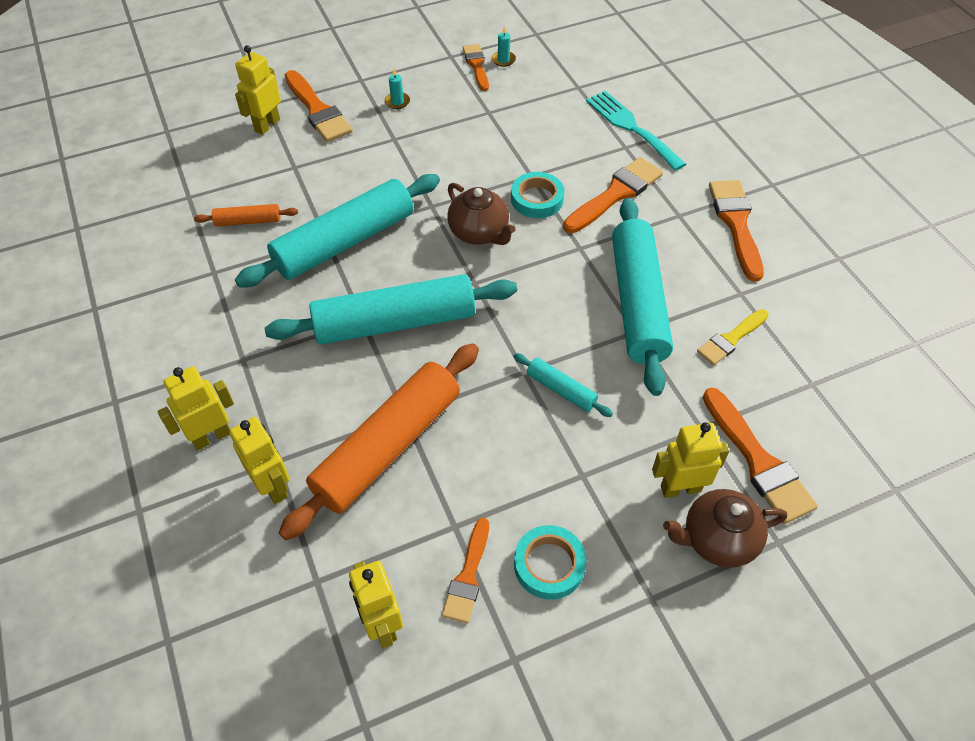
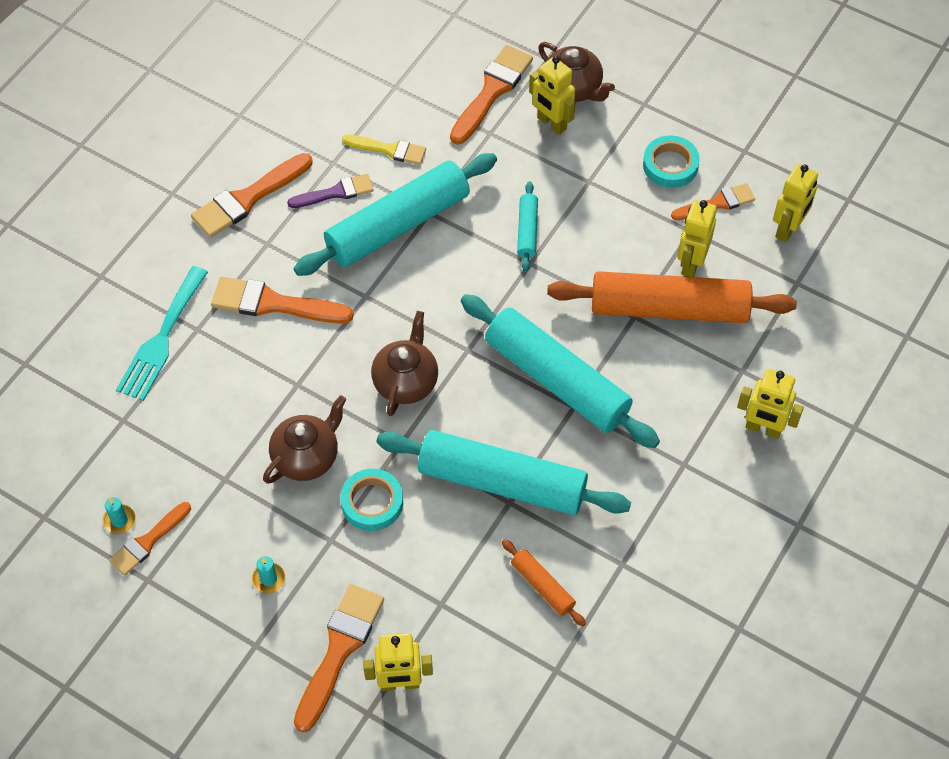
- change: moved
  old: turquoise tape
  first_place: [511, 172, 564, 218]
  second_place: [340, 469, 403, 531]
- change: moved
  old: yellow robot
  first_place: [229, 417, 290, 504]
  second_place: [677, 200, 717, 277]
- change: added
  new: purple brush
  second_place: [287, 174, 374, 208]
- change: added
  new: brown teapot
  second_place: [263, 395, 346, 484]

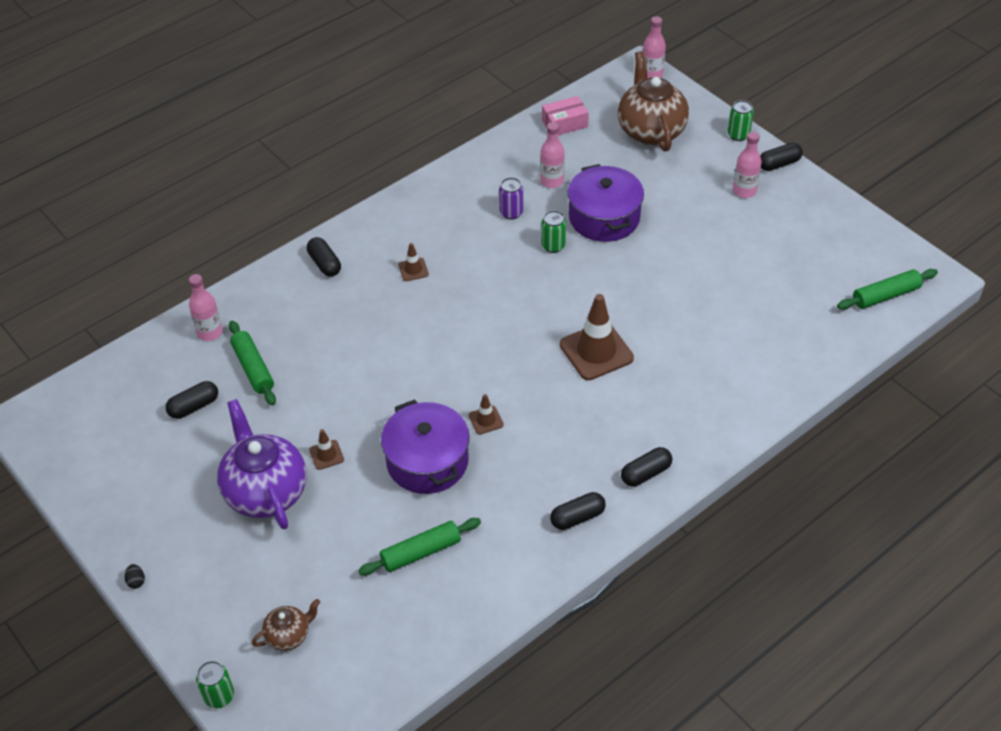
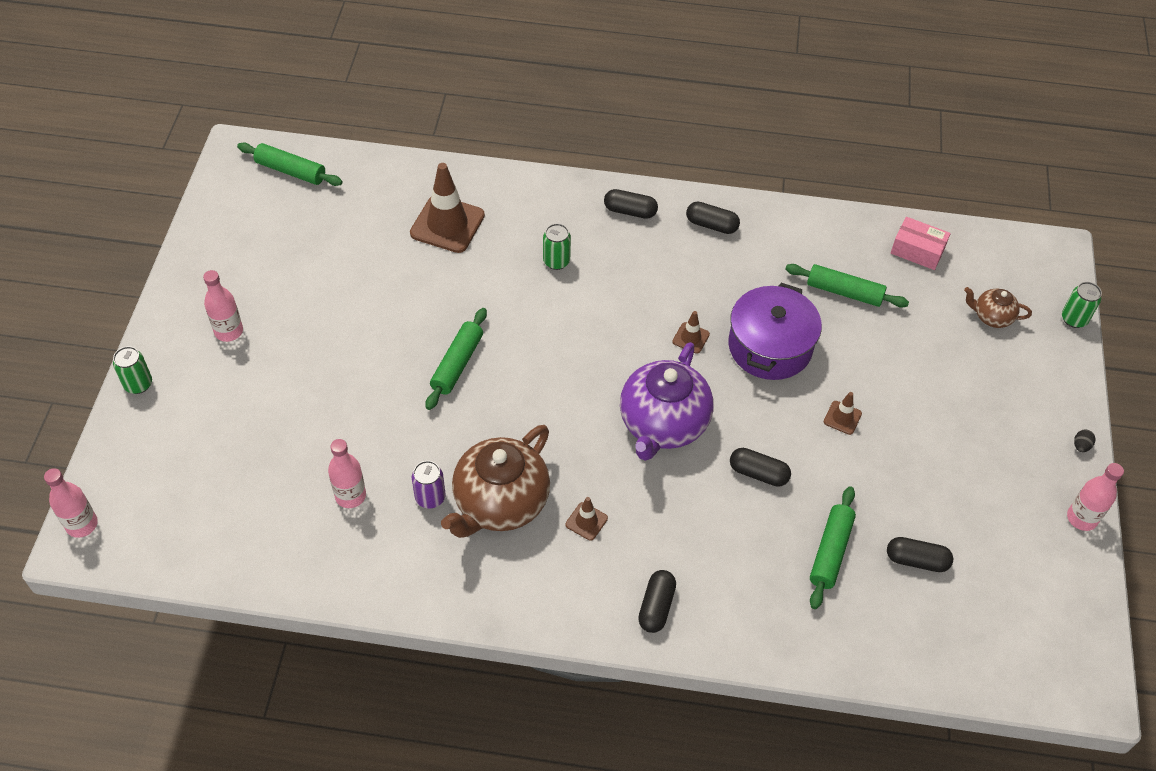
- change: moved
  old: brown teapot
  first_place: [618, 51, 689, 152]
  second_place: [441, 425, 550, 538]
- change: moved
  old: pink box
  first_place: [542, 96, 589, 135]
  second_place: [891, 217, 951, 270]
- change: moved
  old: black capsule
  first_place: [760, 143, 803, 171]
  second_place: [730, 448, 791, 487]
- change: removed
  old: purple pot
  first_place: [568, 164, 644, 242]
- change: moved
  old: green can
  first_place: [541, 210, 566, 253]
  second_place: [543, 223, 571, 270]
- change: moved
  old: pink bottle
  first_place: [189, 274, 223, 341]
  second_place: [1067, 463, 1124, 531]
- change: moved
  old: brown traffic cone
  first_place: [560, 294, 634, 380]
  second_place: [410, 163, 485, 253]
- change: moved
  old: purple teapot
  first_place: [217, 399, 307, 529]
  second_place: [620, 342, 713, 461]
- change: added
  new: green rolling pin
  second_place: [426, 308, 487, 410]

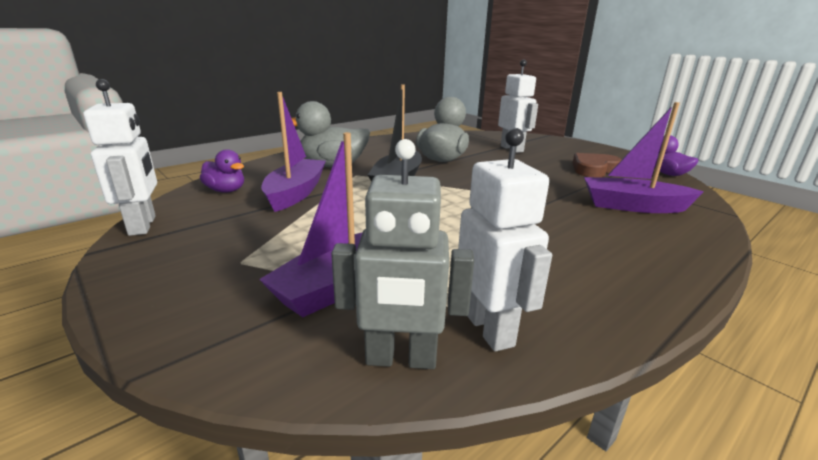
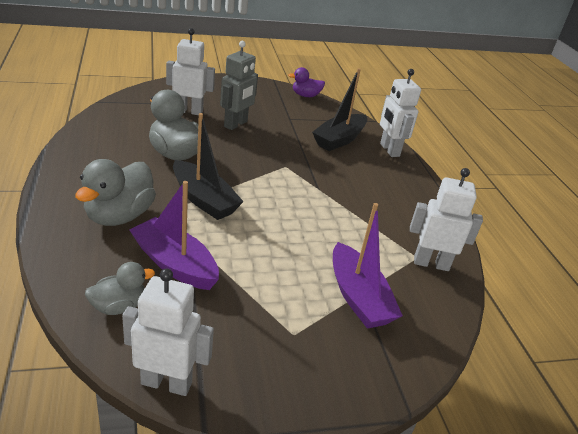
- change: recoloured
  old: purple boat
  new: black boat
  first_place: [584, 102, 704, 213]
  second_place: [312, 68, 367, 151]
- change: moved
  old: grey robot
  first_place: [331, 139, 474, 369]
  second_place: [220, 41, 258, 130]
- change: recoloured
  old: purple duck
  new: grey duck
  first_place: [200, 149, 244, 192]
  second_place: [85, 262, 155, 315]
- change: removed
  old: brown heart
  first_place: [573, 153, 621, 177]
- change: added
  new: white robot
  second_place: [380, 69, 421, 157]

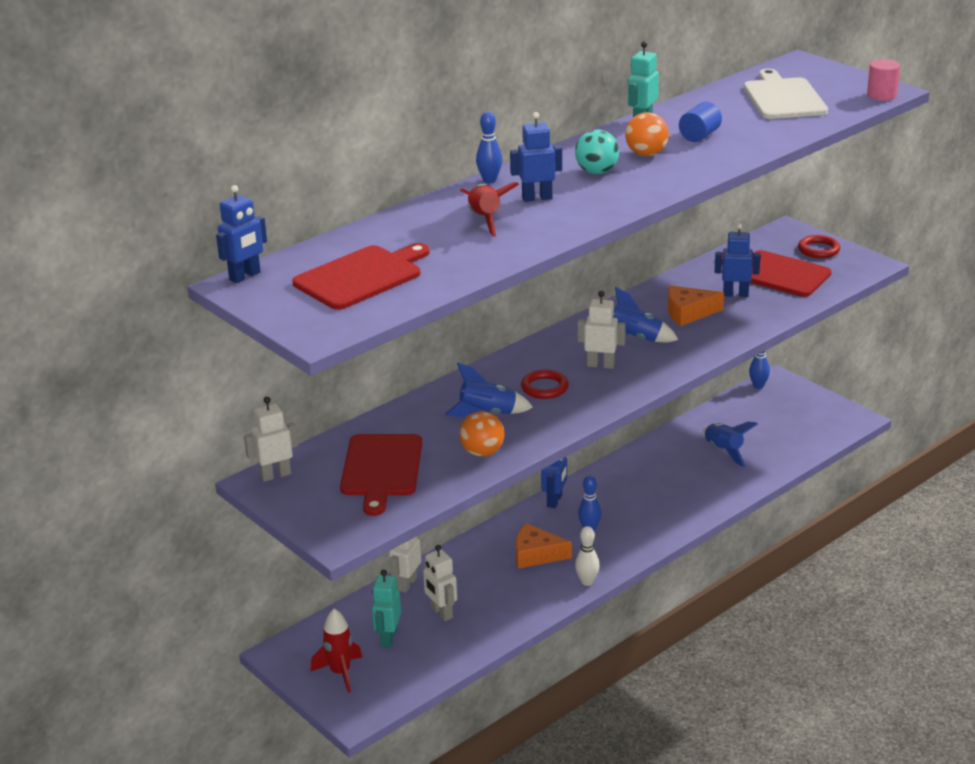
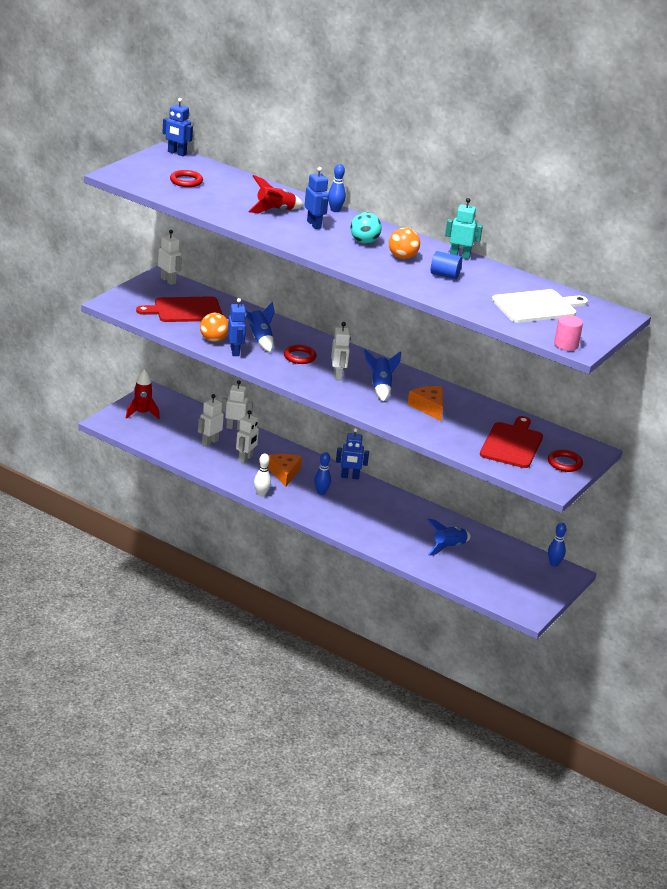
- change: moved
  old: blue robot
  first_place: [715, 223, 760, 297]
  second_place: [228, 298, 246, 356]
- change: replaced
  old: red cutting board
  new: red ring
  first_place: [292, 243, 430, 310]
  second_place: [170, 170, 203, 187]
- change: removed
  old: turquoise robot
  first_place: [372, 569, 401, 648]
- change: added
  new: white robot
  second_place: [236, 410, 259, 464]

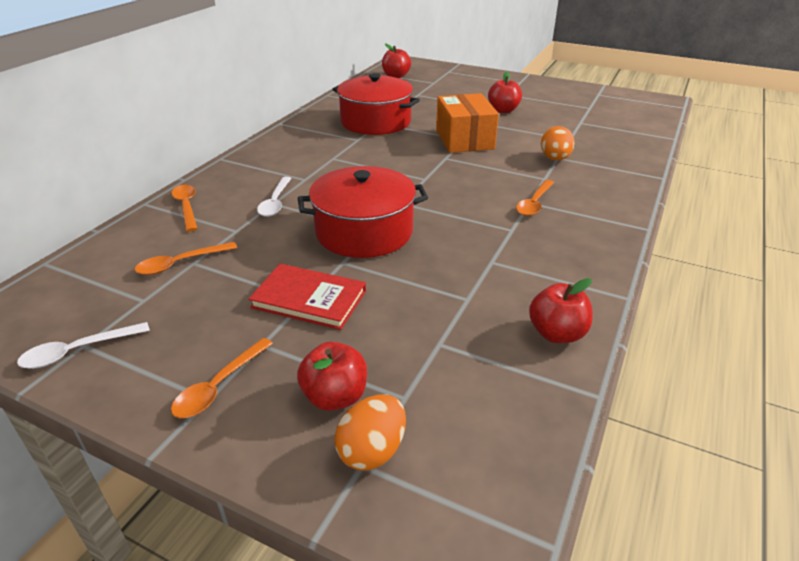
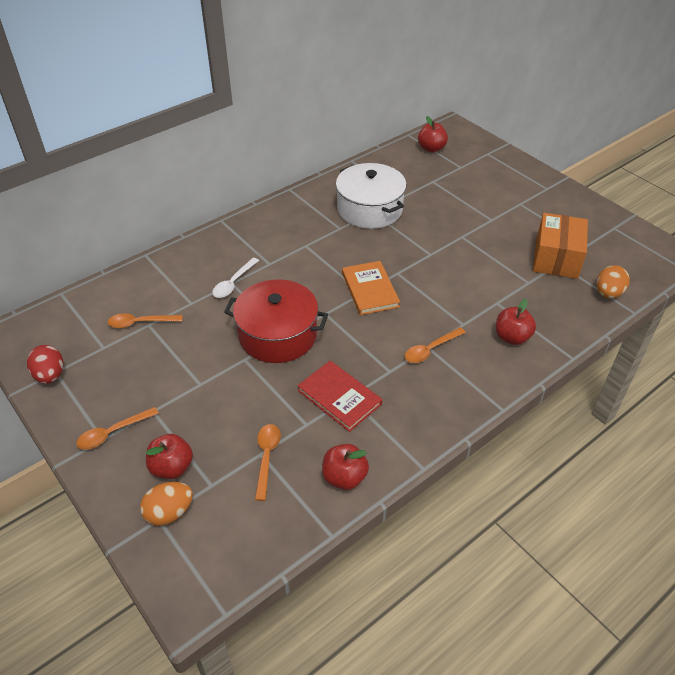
- change: moved
  old: red apple
  first_place: [488, 72, 522, 113]
  second_place: [496, 299, 536, 345]
- change: recoloured
  old: red pot
  new: white pot
  first_place: [333, 73, 420, 135]
  second_place: [336, 163, 406, 229]
- change: moved
  old: orange box
  first_place: [436, 93, 499, 153]
  second_place: [533, 213, 588, 279]
- change: moved
  old: orange egg
  first_place: [541, 126, 575, 161]
  second_place: [597, 265, 630, 298]
- change: moved
  old: orange spoon
  first_place: [172, 185, 198, 232]
  second_place: [255, 424, 281, 501]
- change: moved
  old: red book
  first_place: [249, 264, 366, 330]
  second_place: [297, 361, 382, 432]
- change: replaced
  old: white spoon
  new: red egg
  first_place: [17, 322, 150, 369]
  second_place: [27, 345, 63, 384]
- change: added
  new: orange book
  second_place: [342, 261, 400, 315]

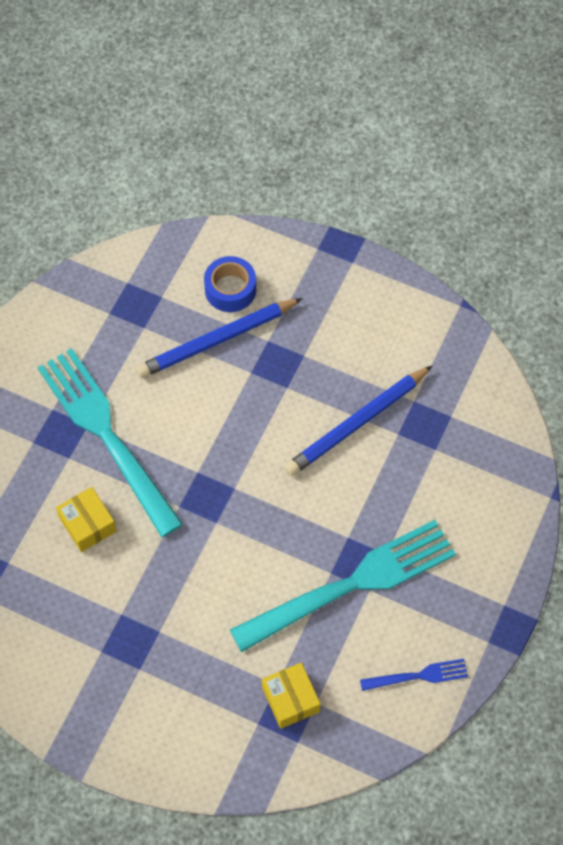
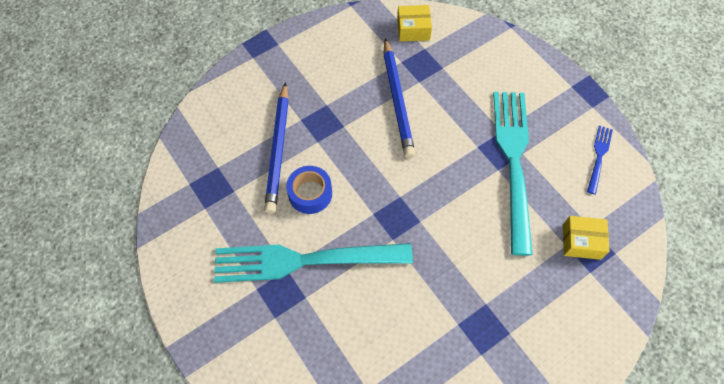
- change: moved
  old: blue tape
  first_place: [204, 256, 256, 312]
  second_place: [286, 166, 332, 214]
- change: moved
  old: yellow box
  first_place: [56, 487, 117, 552]
  second_place: [397, 5, 432, 42]

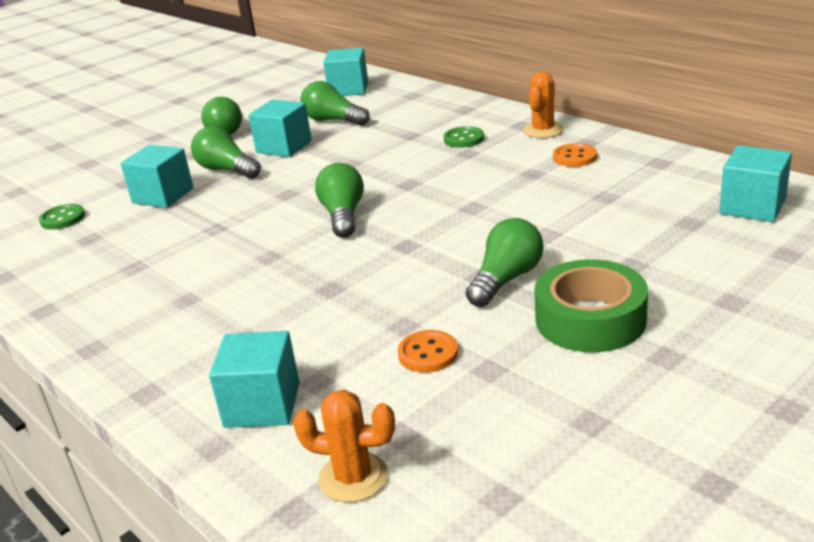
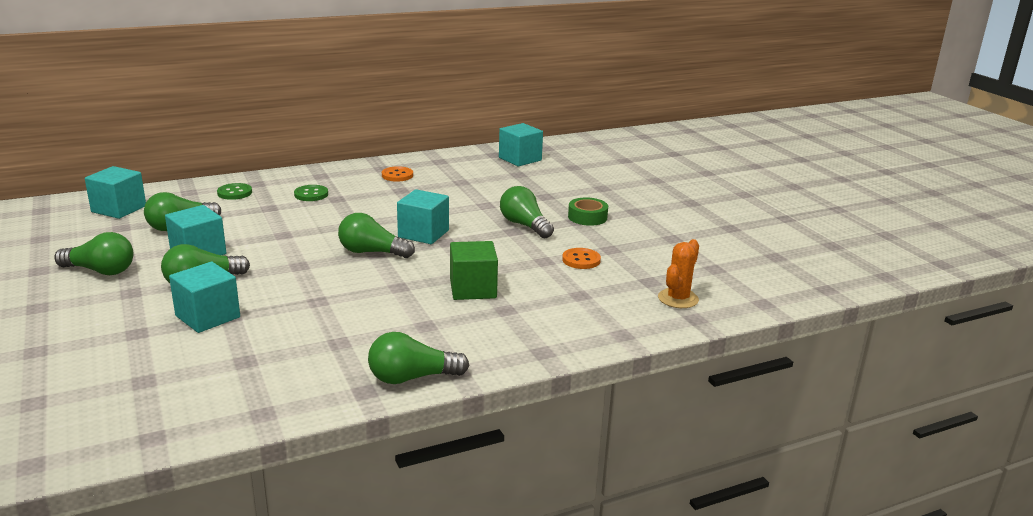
- change: removed
  old: orange cactus
  first_place: [523, 71, 563, 138]
- change: moved
  old: green button
  first_place: [39, 204, 85, 230]
  second_place: [217, 183, 252, 200]
- change: resized
  old: green tape
  first_place: [535, 259, 648, 352]
  second_place: [568, 197, 608, 226]
  factor: 0.61
- change: moved
  old: turquoise cube
  first_place: [209, 331, 300, 428]
  second_place: [397, 189, 449, 244]
- change: added
  new: green cube
  second_place: [450, 241, 498, 300]
- change: added
  new: green light bulb
  second_place: [368, 332, 469, 384]

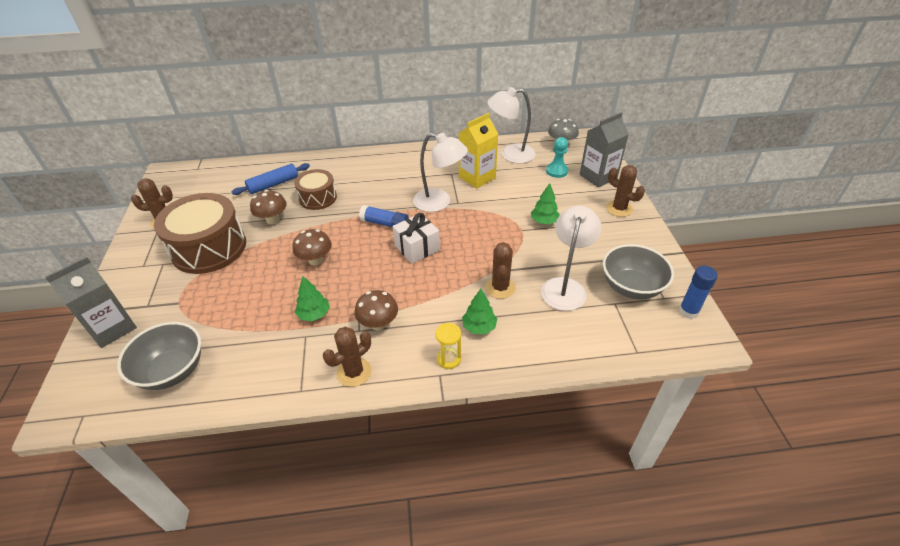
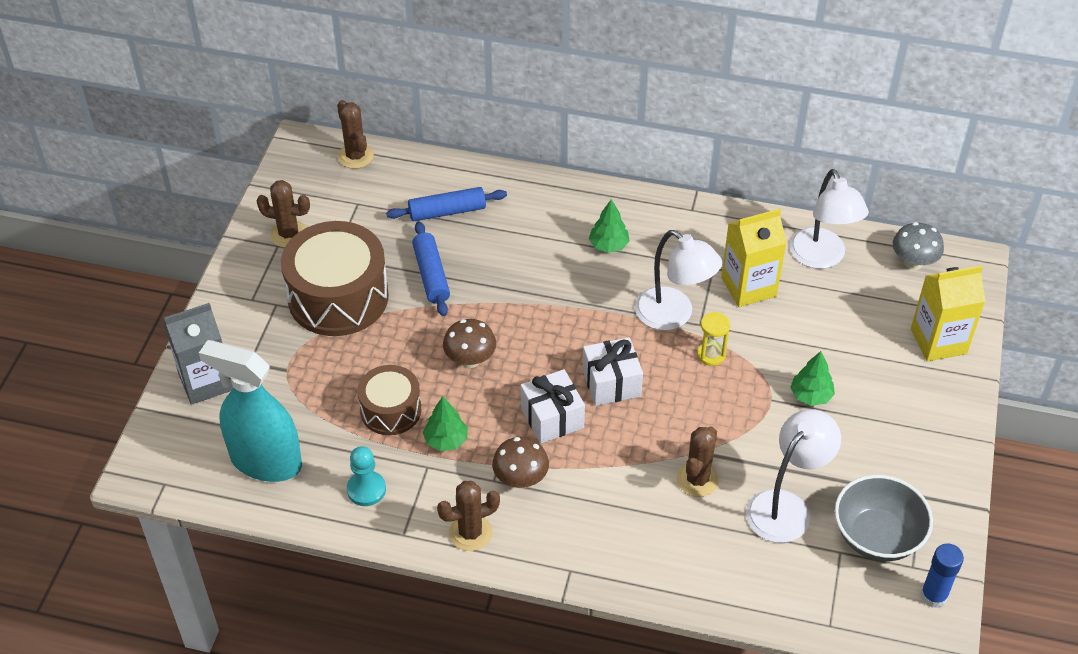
- change: turned
  old: white lamp
  first_place: [487, 87, 536, 163]
  second_place: [789, 169, 869, 269]
  degrees: -120
- change: recoloured
  old: grey carton
  new: yellow carton
  first_place: [580, 112, 629, 187]
  second_place: [911, 265, 985, 361]
- change: moved
  old: turquoise pawn
  first_place: [546, 137, 568, 178]
  second_place: [347, 446, 386, 506]
- change: moved
  old: brown cactus
  first_place: [606, 165, 645, 217]
  second_place: [337, 100, 374, 169]
- change: moved
  old: brown drum
  first_place: [294, 169, 337, 210]
  second_place: [357, 365, 421, 435]
- change: replaced
  old: brown mushroom
  new: blue rolling pin
  first_place: [250, 190, 287, 224]
  second_place: [412, 221, 450, 316]
- change: removed
  old: blue glue stick
  first_place: [359, 205, 409, 227]
- change: moved
  old: green tree
  first_place: [462, 289, 497, 334]
  second_place: [589, 199, 630, 253]
- change: replaced
  old: grey bowl
  new: turquoise spray bottle
  first_place: [117, 322, 201, 390]
  second_place: [199, 340, 302, 482]
- change: moved
  old: yellow hourglass
  first_place: [435, 323, 461, 369]
  second_place: [697, 312, 730, 366]
- change: added
  new: white gift
  second_place: [520, 369, 585, 444]

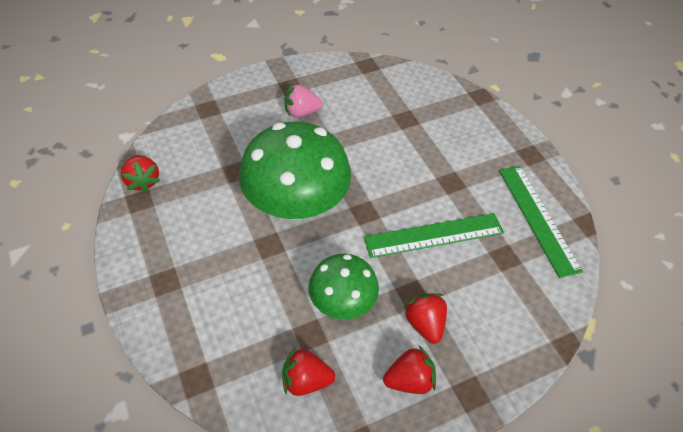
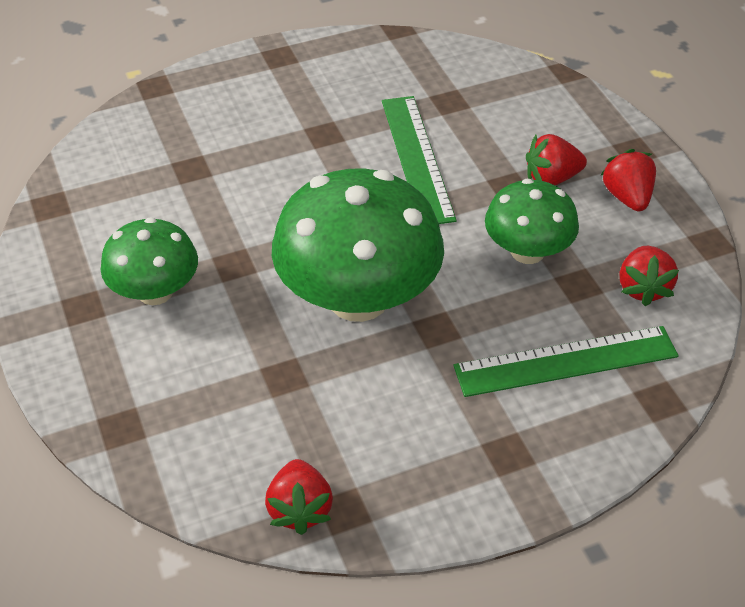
- change: replaced
  old: pink strawberry
  new: green mushroom
  first_place: [284, 84, 323, 117]
  second_place: [101, 217, 198, 305]
- change: turned
  old: red strawberry
  first_place: [121, 155, 161, 193]
  second_place: [265, 459, 333, 535]
  degrees: 105
- change: moved
  old: green ruler
  first_place: [499, 166, 583, 278]
  second_place: [453, 326, 678, 397]

